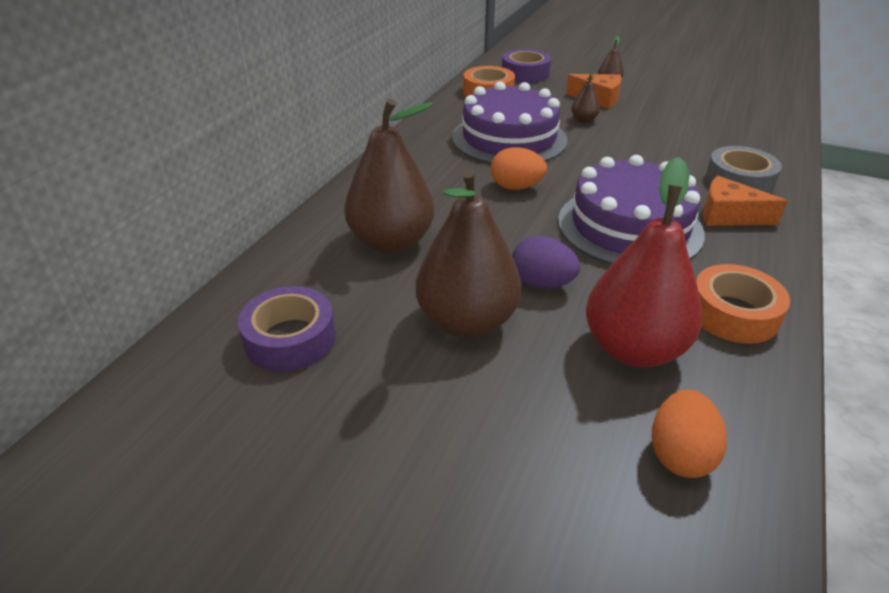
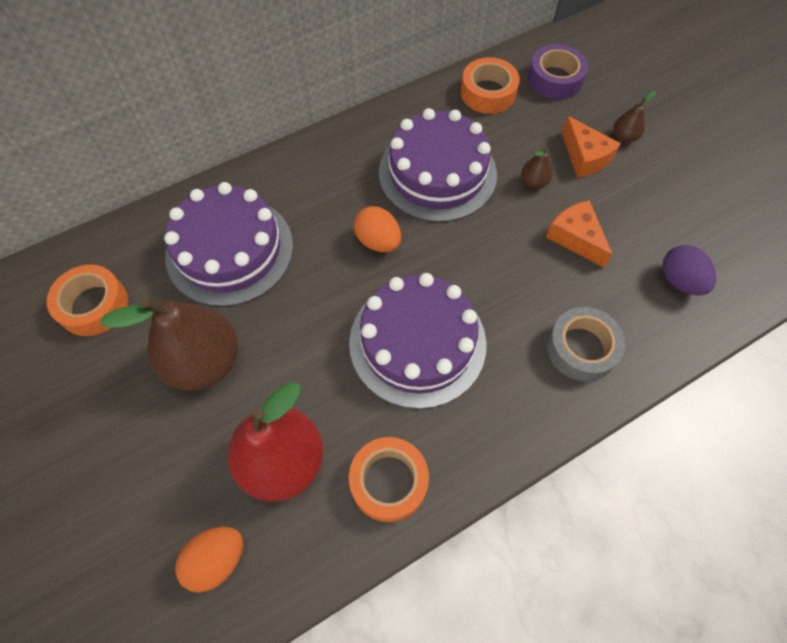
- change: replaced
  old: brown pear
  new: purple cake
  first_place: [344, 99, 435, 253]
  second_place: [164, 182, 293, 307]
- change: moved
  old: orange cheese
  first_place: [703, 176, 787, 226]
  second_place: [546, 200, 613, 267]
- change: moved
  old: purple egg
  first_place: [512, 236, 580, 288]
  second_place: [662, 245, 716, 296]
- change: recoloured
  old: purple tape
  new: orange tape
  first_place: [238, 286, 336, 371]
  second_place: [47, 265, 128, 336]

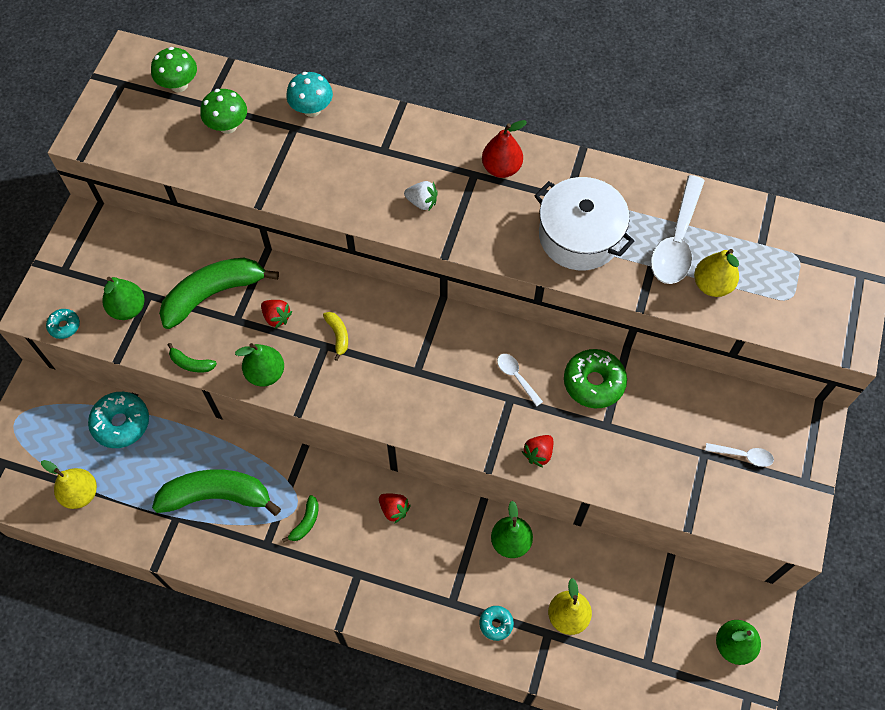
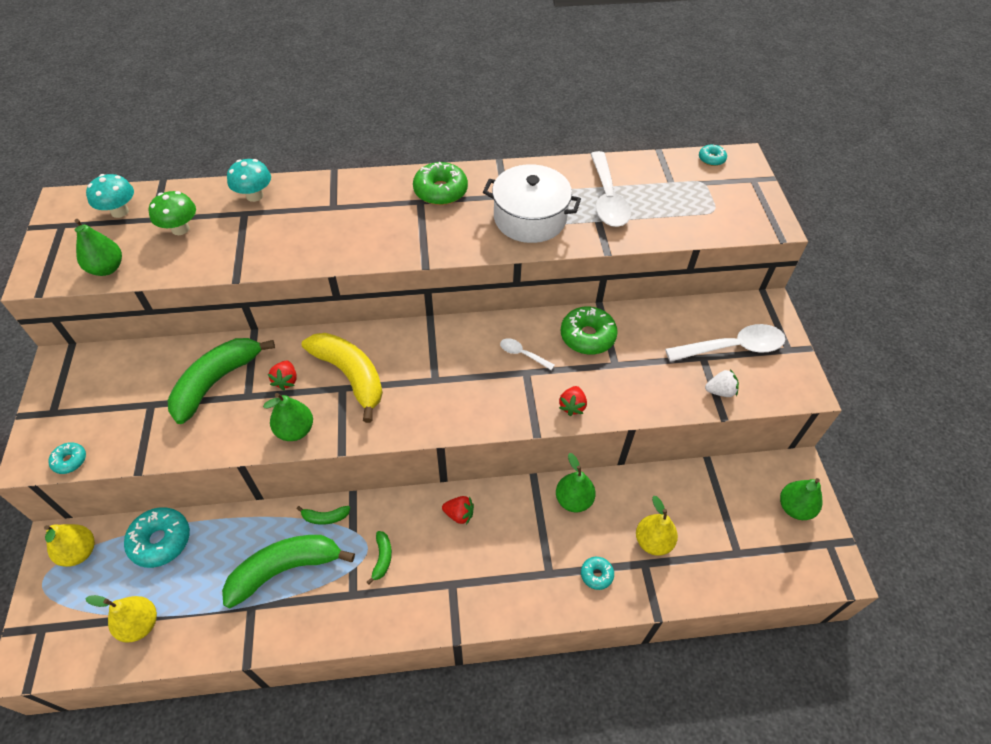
- change: recoloured
  old: green mushroom
  new: turquoise mushroom
  first_place: [151, 47, 197, 92]
  second_place: [86, 174, 134, 218]
- change: replaced
  old: red pear
  new: green donut
  first_place: [482, 120, 527, 178]
  second_place: [413, 162, 468, 205]
- change: moved
  old: white strawberry
  first_place: [404, 181, 438, 210]
  second_place: [705, 369, 739, 397]
- change: moved
  old: yellow pear
  first_place: [694, 249, 739, 297]
  second_place: [44, 524, 95, 567]
- change: moved
  old: green pear
  first_place: [102, 277, 145, 320]
  second_place: [75, 219, 122, 276]
- change: turned
  old: red strawberry
  first_place: [261, 300, 292, 329]
  second_place: [268, 360, 297, 391]
  degrees: 75
- change: resized
  old: yellow banana
  first_place: [323, 312, 348, 361]
  second_place: [302, 333, 383, 423]
  factor: 2.32
- change: moved
  old: green banana
  first_place: [168, 343, 217, 373]
  second_place: [297, 506, 350, 525]
- change: resized
  old: white spoon
  first_place: [705, 443, 774, 467]
  second_place: [665, 324, 785, 362]
  factor: 2.05
- change: added
  new: turquoise donut
  second_place: [699, 144, 727, 166]

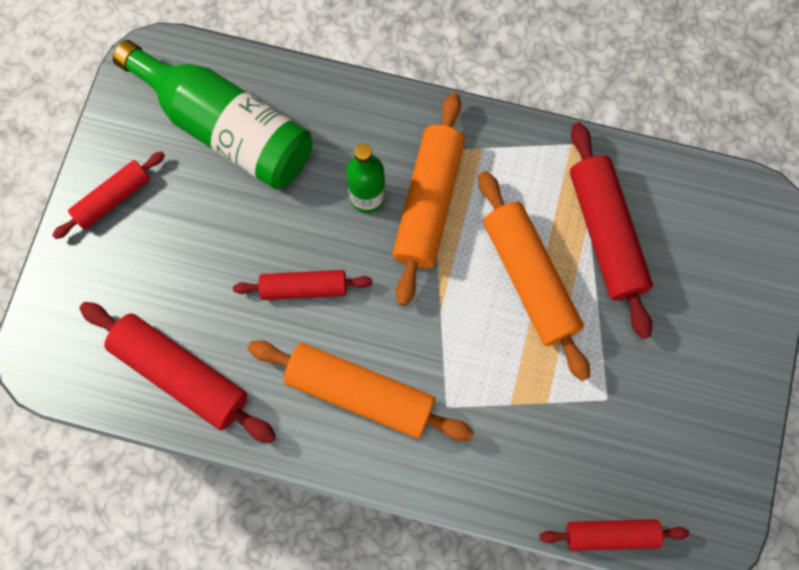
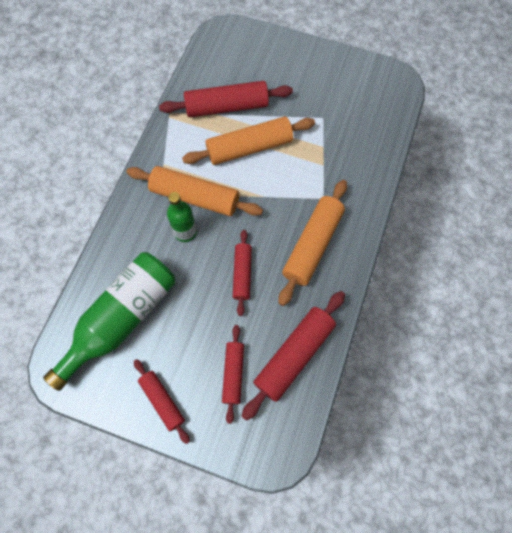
- change: moved
  old: red rolling pin
  first_place: [539, 519, 689, 551]
  second_place: [222, 325, 244, 424]

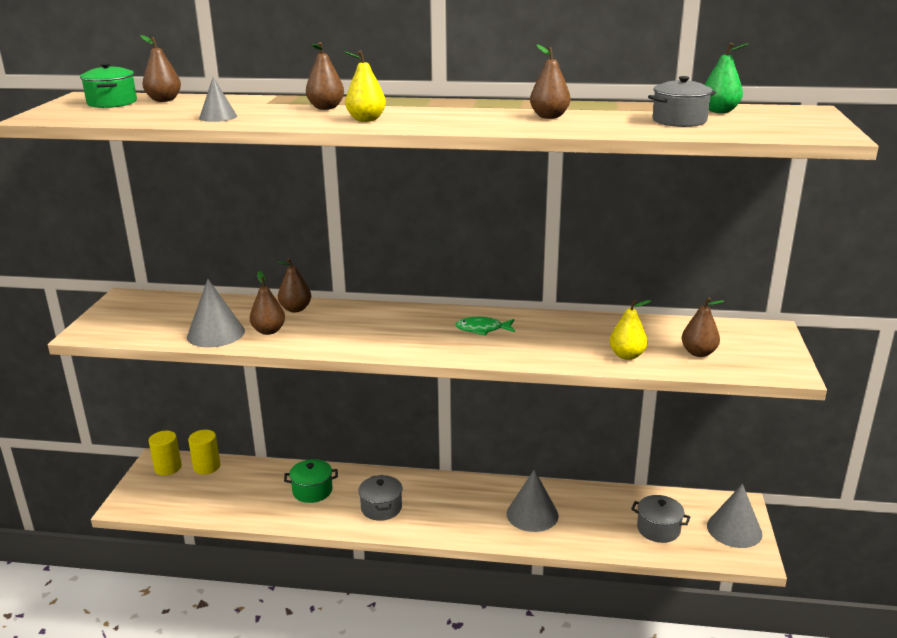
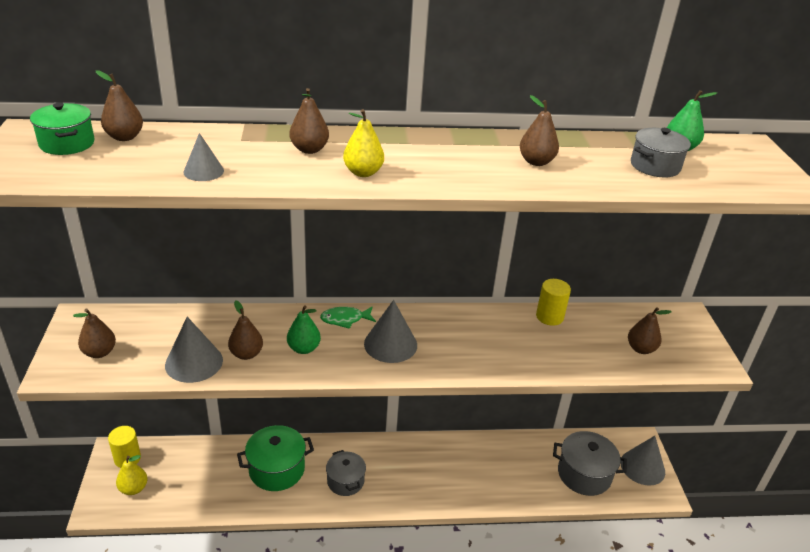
- change: moved
  old: brown pear
  first_place: [277, 258, 311, 312]
  second_place: [73, 308, 116, 358]
- change: moved
  old: yellow pear
  first_place: [610, 299, 651, 360]
  second_place: [116, 455, 147, 495]
- change: moved
  old: green fish
  first_place: [455, 317, 515, 335]
  second_place: [320, 307, 376, 329]
- change: moved
  old: yellow cylinder
  first_place: [188, 430, 220, 475]
  second_place: [536, 279, 571, 326]
- change: resized
  old: green pot
  first_place: [284, 459, 338, 503]
  second_place: [237, 425, 314, 491]
  factor: 1.5
- change: moved
  old: grey cone
  first_place: [507, 469, 559, 532]
  second_place: [364, 300, 417, 363]
- change: resized
  old: grey pot
  first_place: [631, 495, 690, 543]
  second_place: [553, 431, 627, 496]
  factor: 1.5
- change: added
  new: green pear
  second_place: [287, 305, 321, 354]

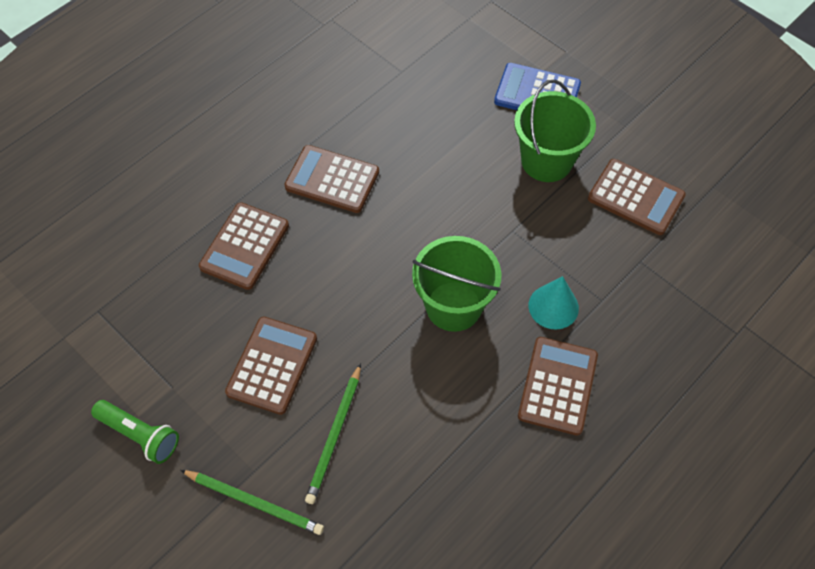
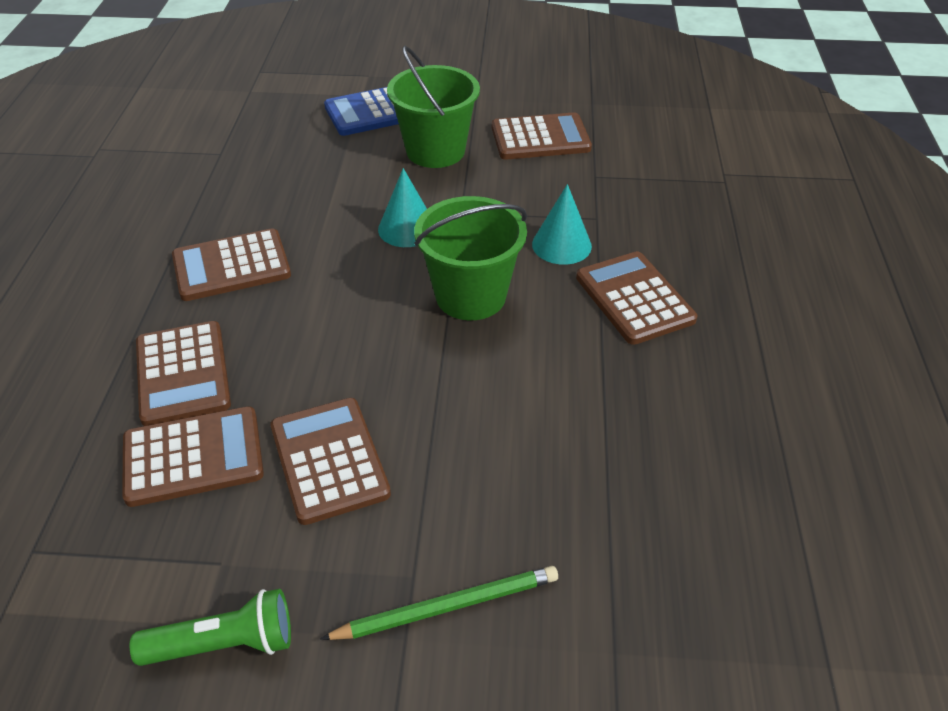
- change: removed
  old: green pencil
  first_place: [305, 363, 361, 504]
- change: added
  new: turquoise cone
  second_place: [378, 168, 427, 247]
- change: added
  new: brown calculator
  second_place: [122, 406, 264, 507]

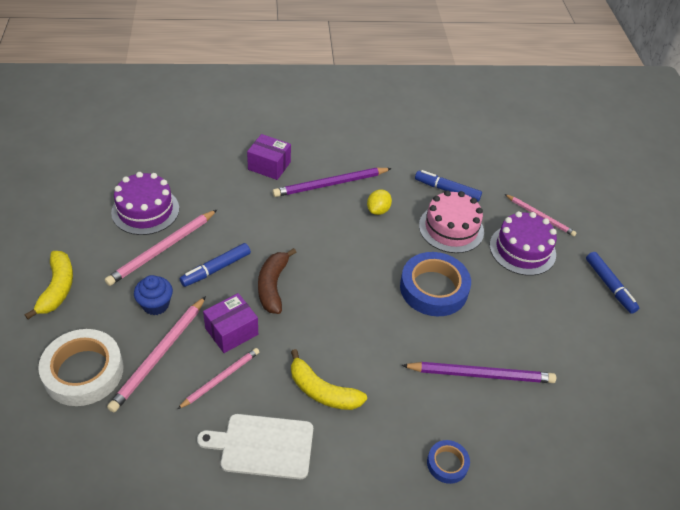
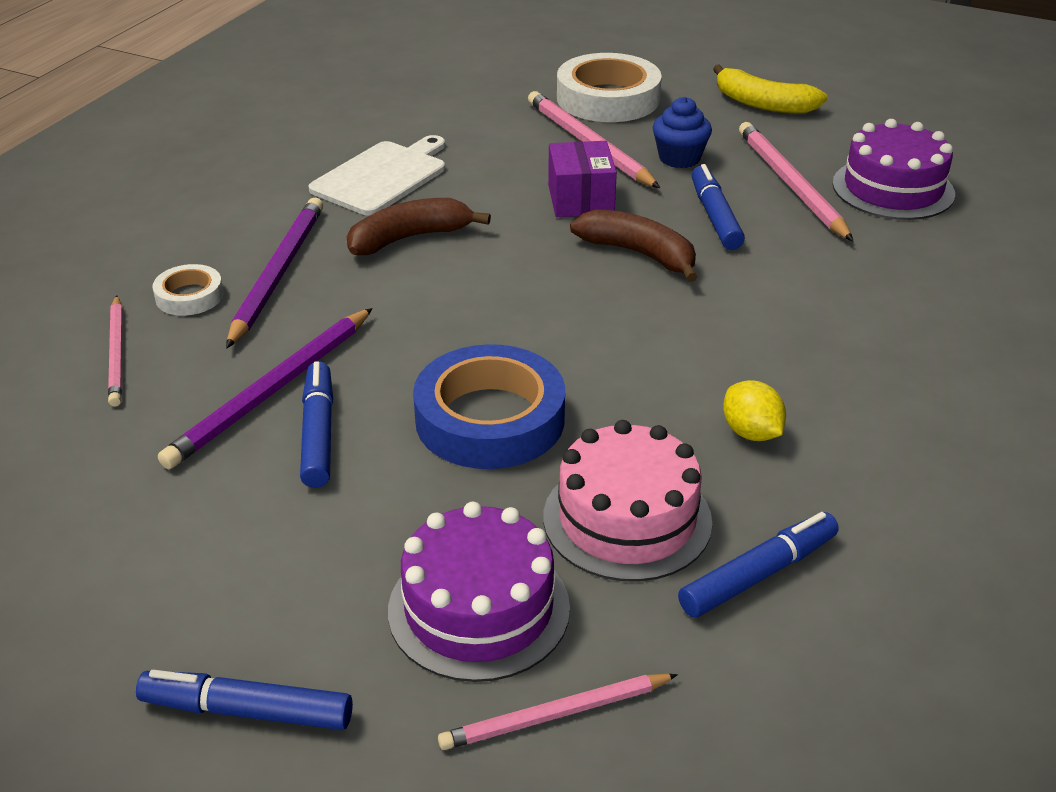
- change: removed
  old: purple box
  first_place: [247, 134, 291, 180]
- change: moved
  old: purple pencil
  first_place: [272, 168, 392, 197]
  second_place: [226, 197, 323, 349]
- change: moved
  old: pink pencil
  first_place: [178, 348, 259, 409]
  second_place: [108, 296, 123, 406]
- change: recoloured
  old: yellow banana
  new: brown banana
  first_place: [291, 349, 367, 410]
  second_place: [347, 198, 491, 255]
- change: recoloured
  old: blue tape
  new: white tape
  first_place: [427, 440, 470, 484]
  second_place: [152, 264, 223, 316]
- change: added
  new: blue marker
  second_place: [300, 361, 333, 488]

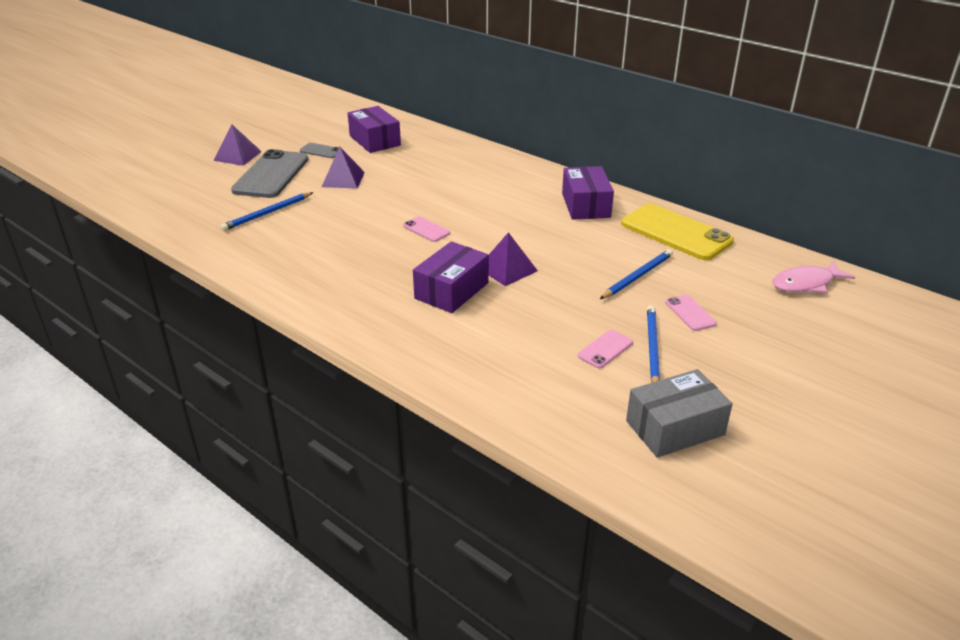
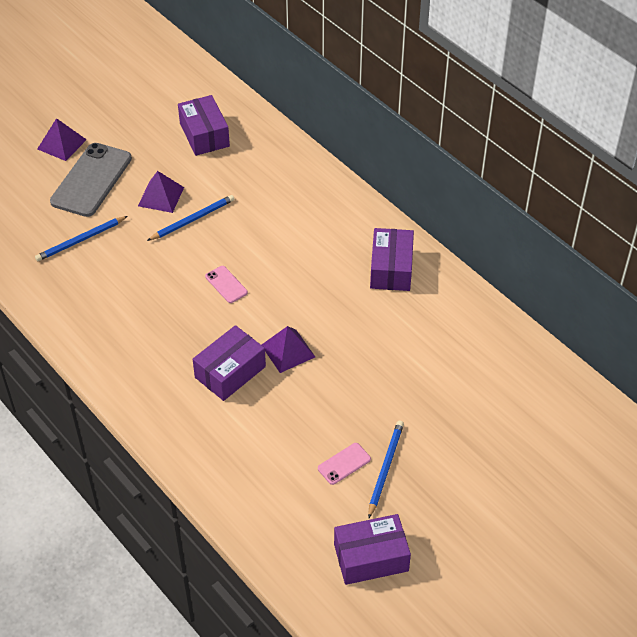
- change: removed
  old: grey phone
  first_place: [300, 143, 339, 158]
- change: removed
  old: yellow phone
  first_place: [621, 203, 734, 260]
- change: moved
  old: blue pencil
  first_place: [600, 249, 673, 299]
  second_place: [147, 195, 234, 241]
- change: removed
  old: pink fish
  first_place: [772, 261, 855, 293]
- change: removed
  old: pink phone
  first_place: [665, 295, 717, 331]
- change: recoloured
  old: grey box
  new: purple box
  first_place: [626, 369, 733, 458]
  second_place: [334, 514, 411, 585]

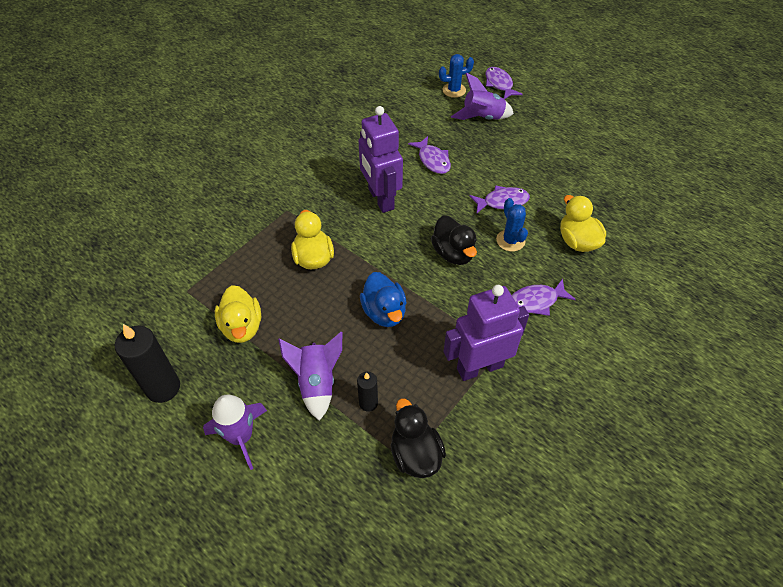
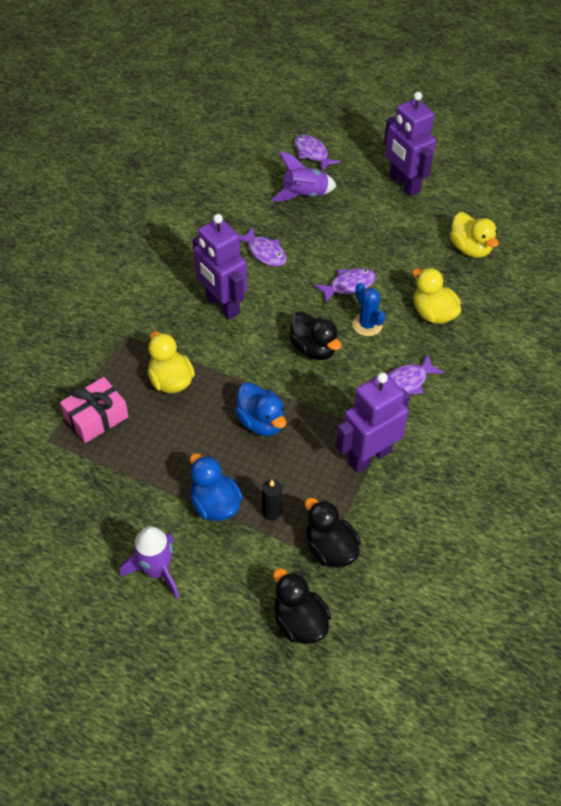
- change: removed
  old: blue cactus
  first_place: [439, 54, 474, 98]
- change: moved
  old: yellow duck
  first_place: [215, 285, 261, 343]
  second_place: [450, 212, 499, 258]
- change: removed
  old: black candle
  first_place: [115, 324, 180, 403]
- change: replaced
  old: purple rocket
  new: blue duck
  first_place: [278, 332, 342, 421]
  second_place: [189, 453, 243, 521]
- change: added
  new: purple robot
  second_place: [384, 92, 436, 196]
- change: added
  new: pink gift
  second_place: [60, 377, 129, 443]
- change: added
  new: black duck
  second_place: [273, 568, 331, 644]

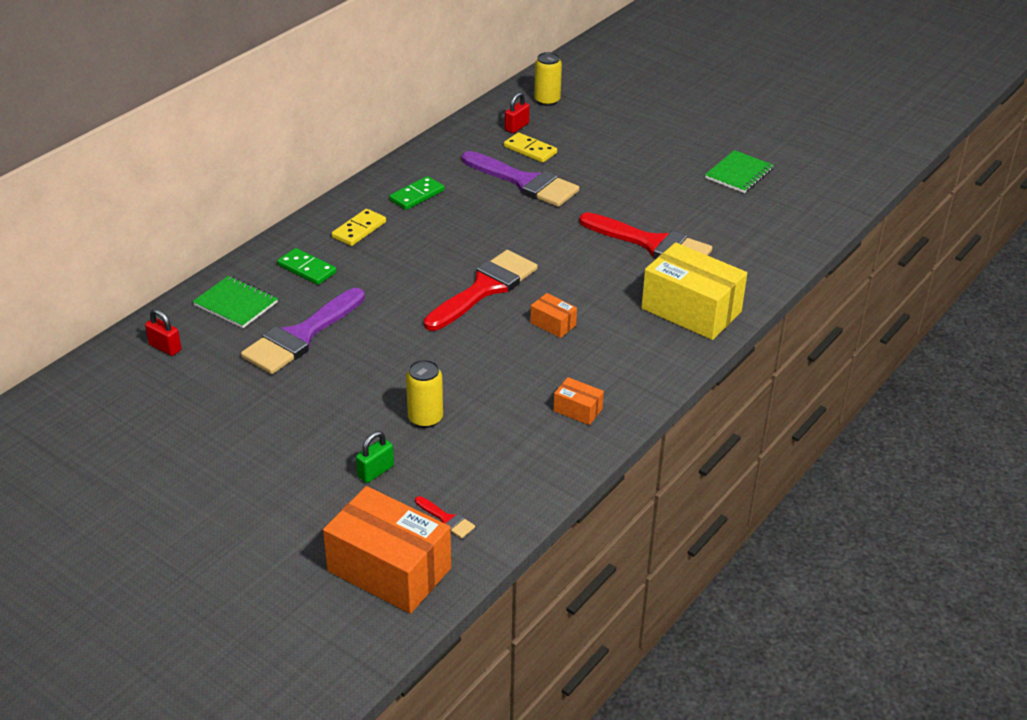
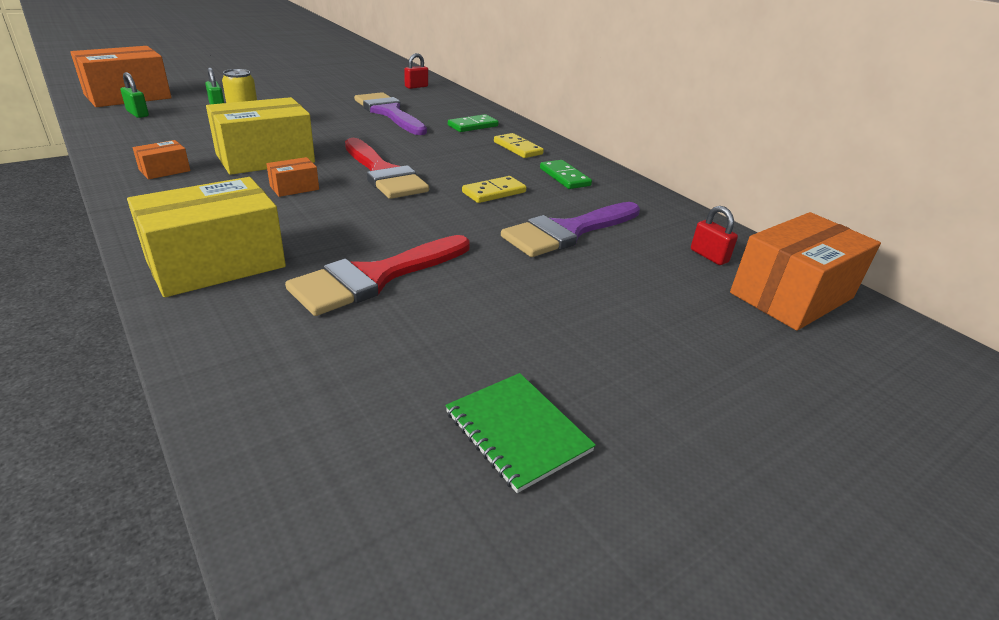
- change: replaced
  old: yellow can
  new: orange box
  first_place: [534, 52, 562, 106]
  second_place: [730, 212, 881, 331]
- change: moved
  old: yellow domino
  first_place: [504, 132, 557, 163]
  second_place: [462, 176, 527, 203]
- change: removed
  old: green notebook
  first_place: [193, 276, 278, 328]
- change: replaced
  old: red brush
  new: green padlock
  first_place: [415, 496, 475, 539]
  second_place: [121, 72, 149, 118]
- change: added
  new: yellow box
  second_place: [206, 97, 315, 175]

